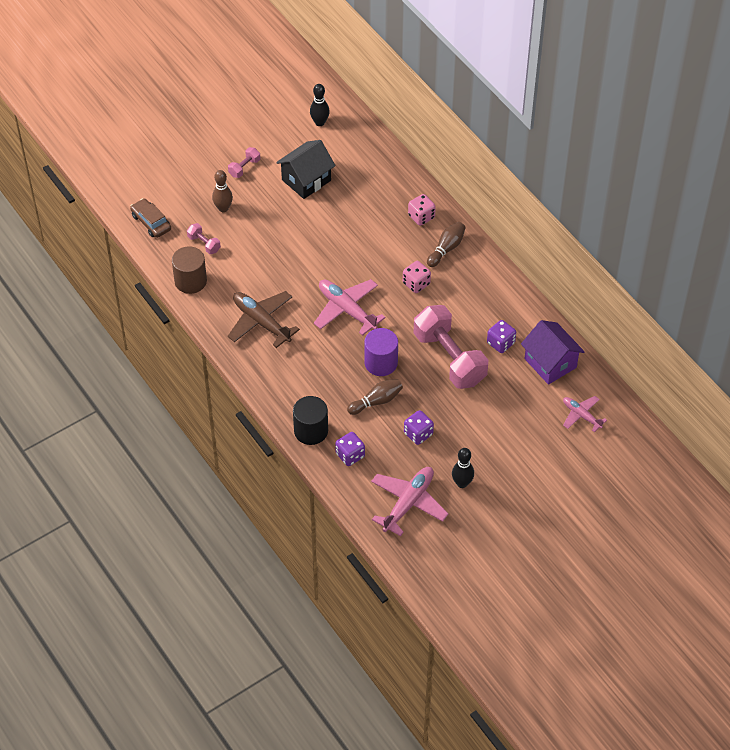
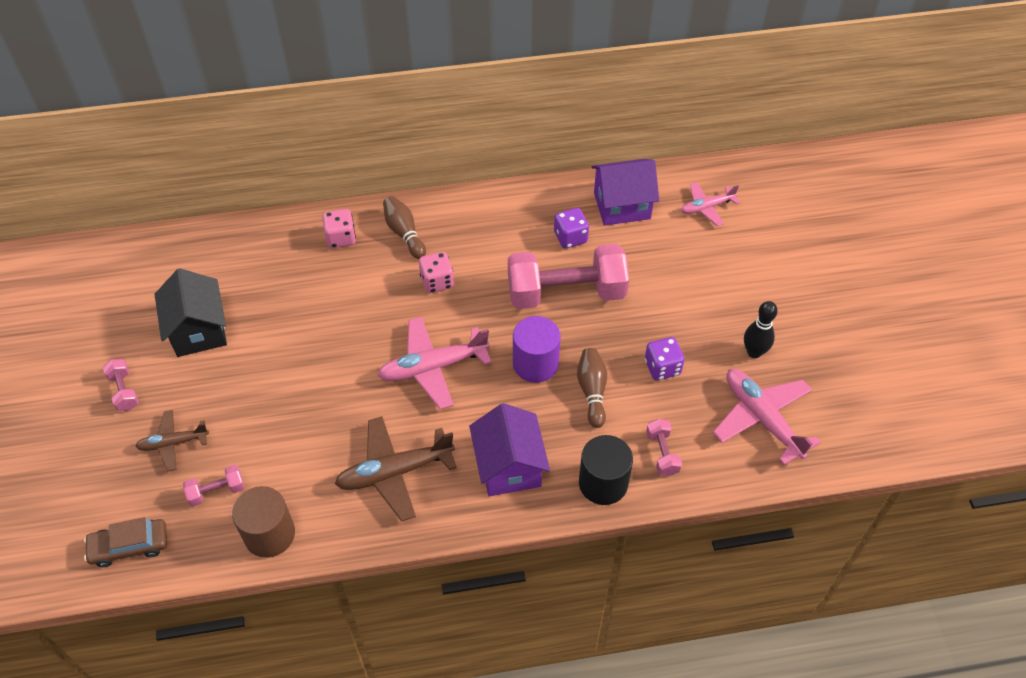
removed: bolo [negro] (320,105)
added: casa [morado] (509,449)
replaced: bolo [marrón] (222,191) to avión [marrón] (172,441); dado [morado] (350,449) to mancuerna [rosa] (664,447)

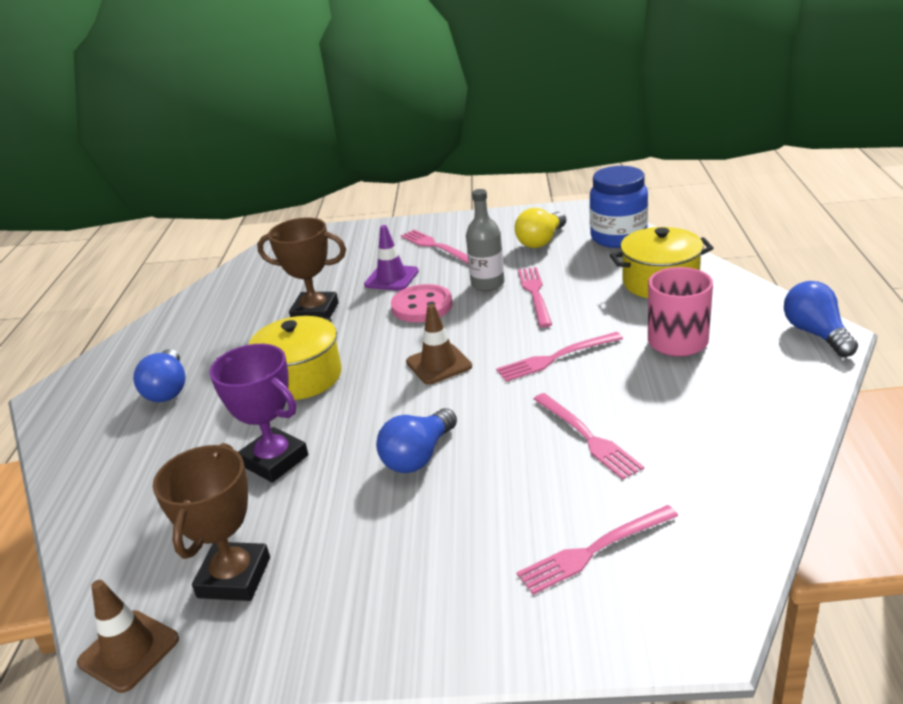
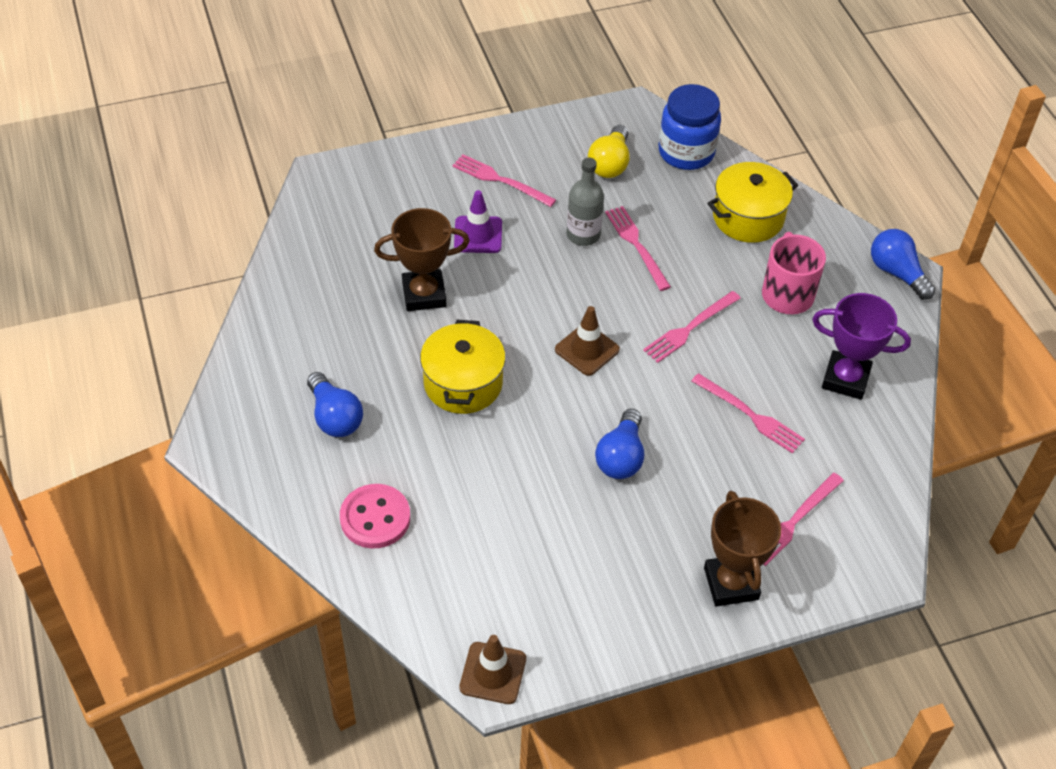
moved: trofeo [marrón] (211,522) to (742,548); trofeo [morado] (258,413) to (861,346); botón [rosa] (422,303) to (375,516)

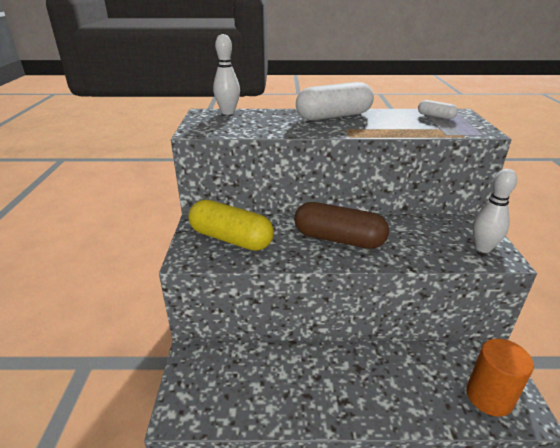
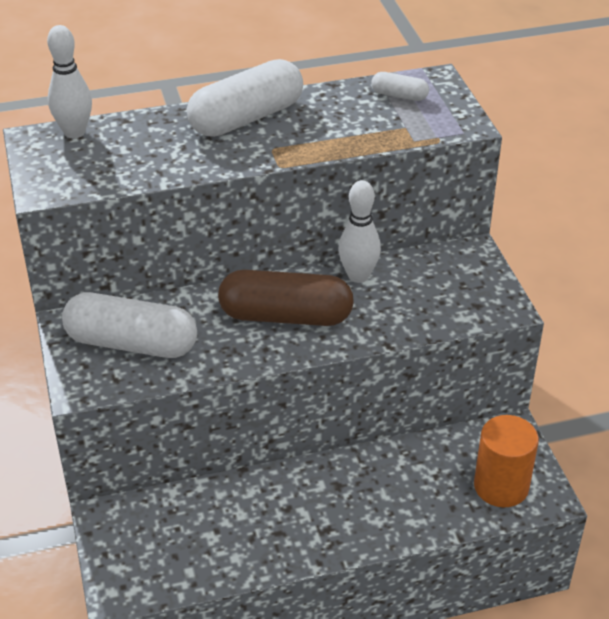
moved: bolo [blanco] (495,211) to (359,231)
recoloured: cápsula [amarillo] (231,225) to cápsula [blanco] (129,325)

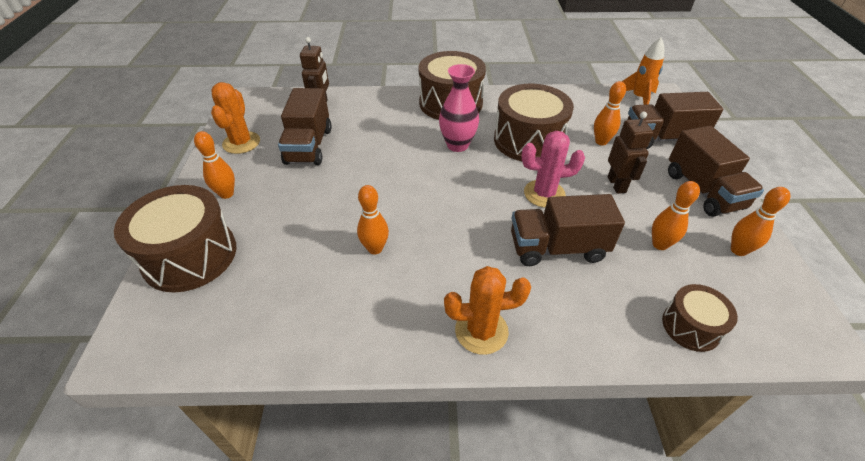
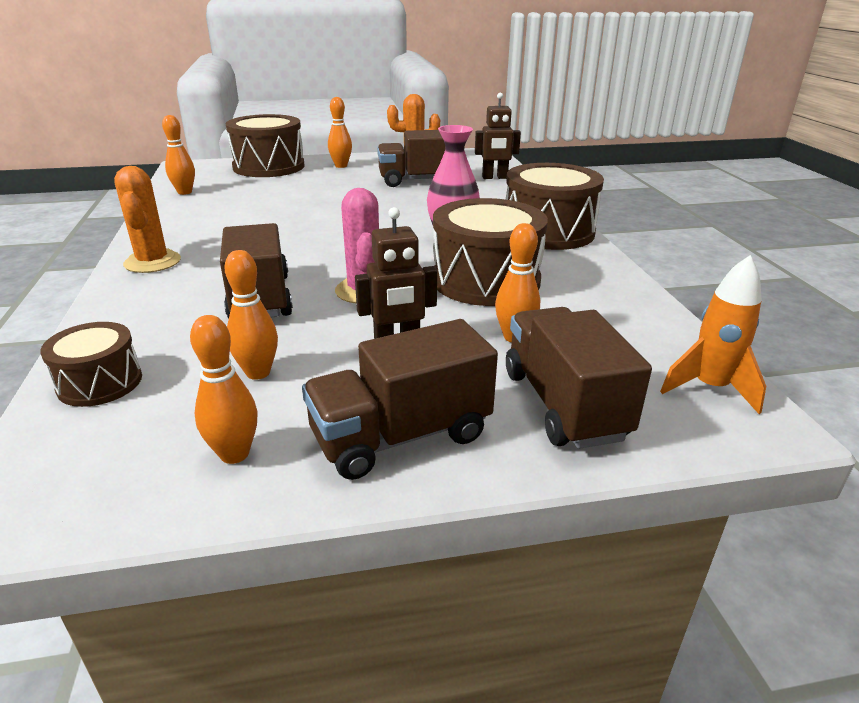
moved: bolo [naranja] (373,219) to (178,155)

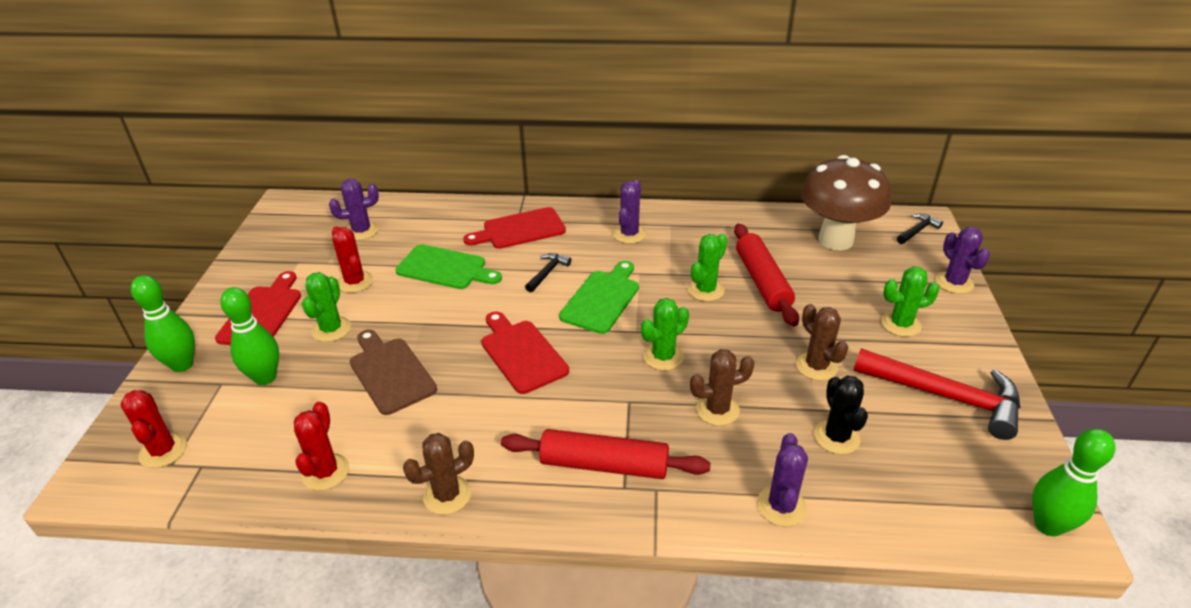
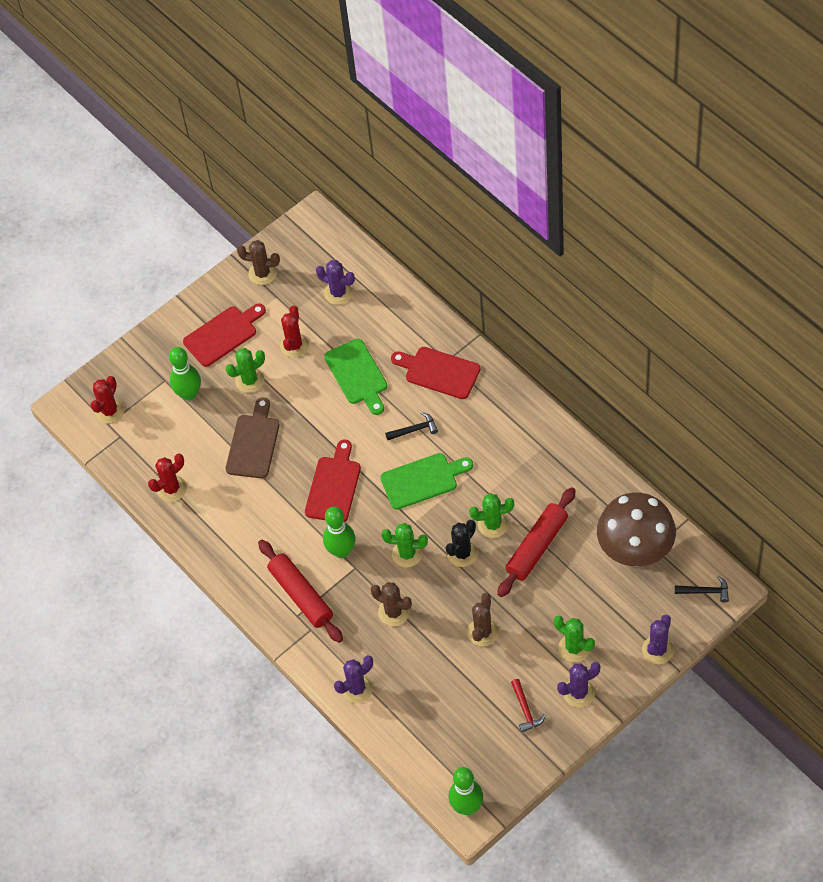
moved: bolo [verde] (163,323) to (339,532); cactus [marrón] (438,474) to (258,262); cactus [morado] (629,212) to (579,684); cactus [negro] (841,414) to (462,543)
resized: martillo [rojo] (937,394) = (528,705) x0.46

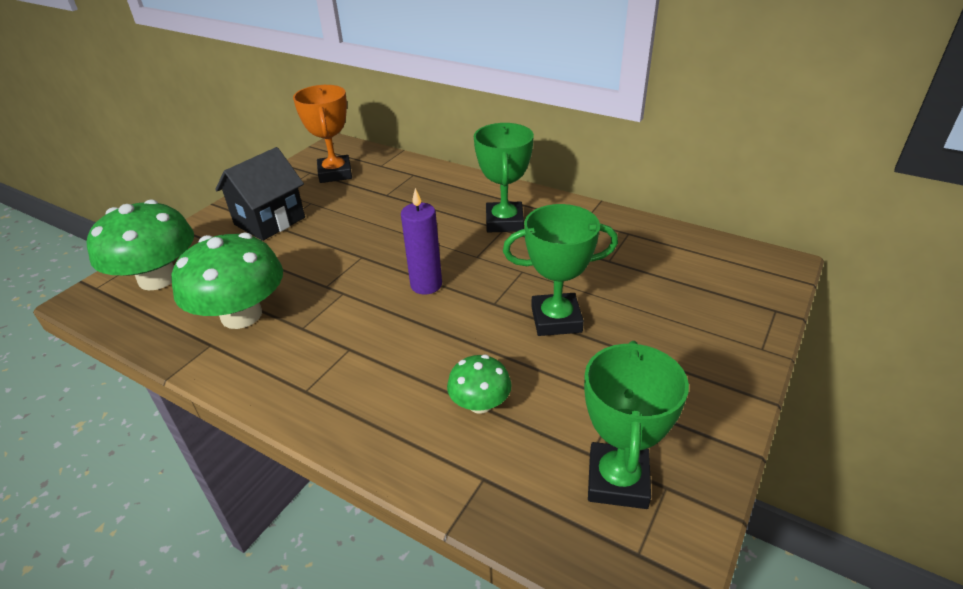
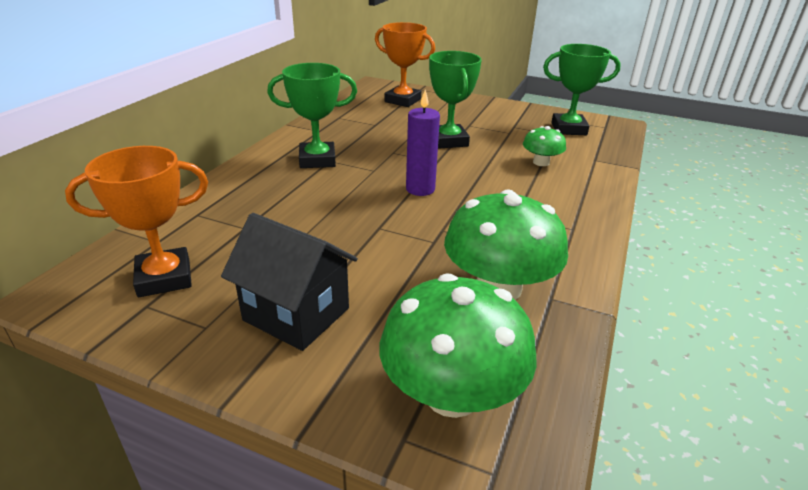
added: trofeo [naranja] (405,64)

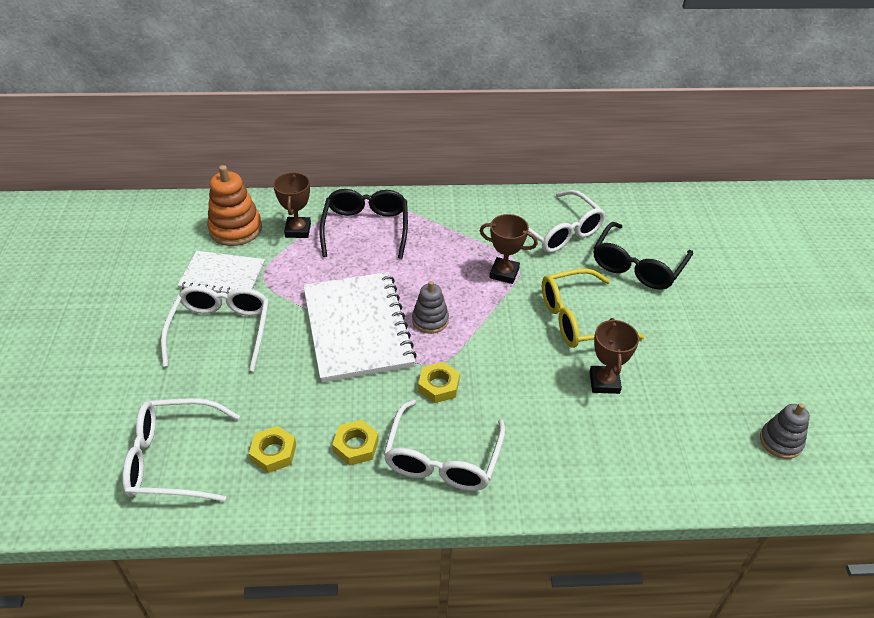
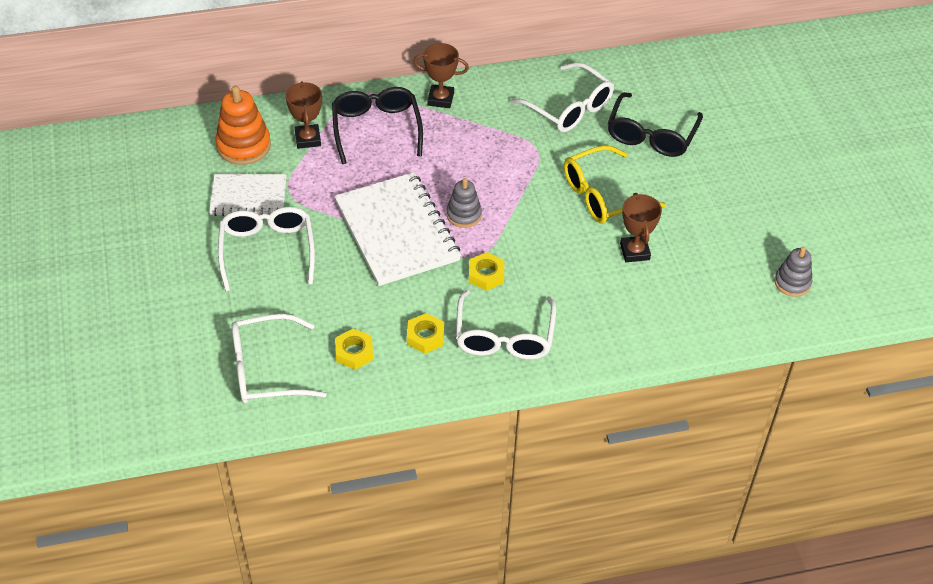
moved: trofeo [marrón] (509,249) to (441,75)

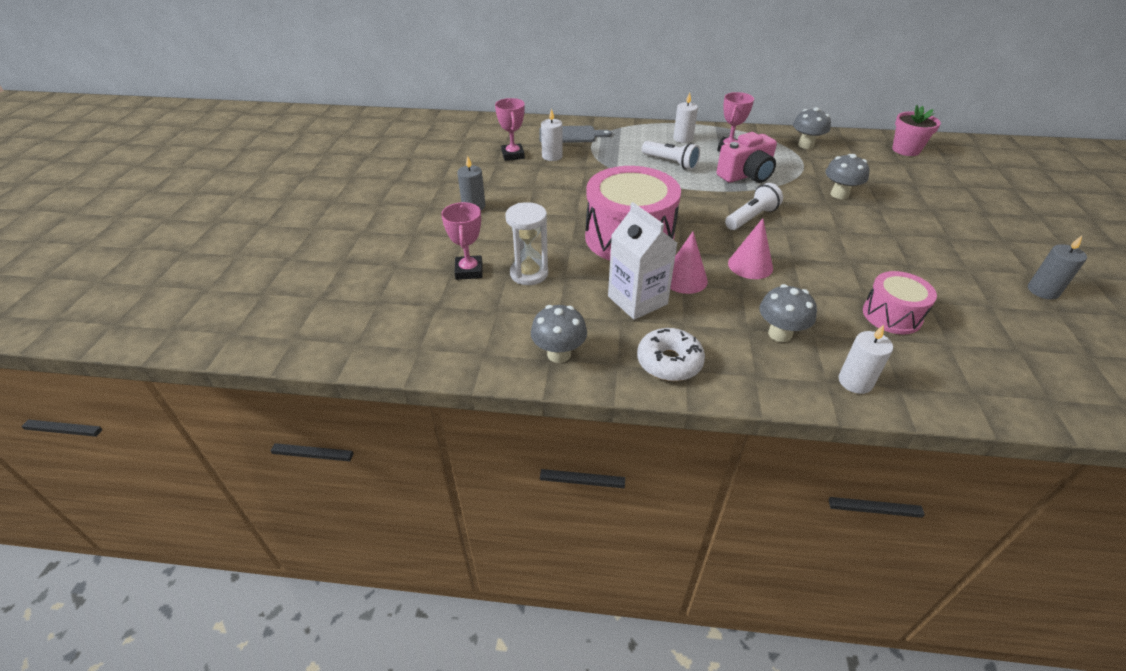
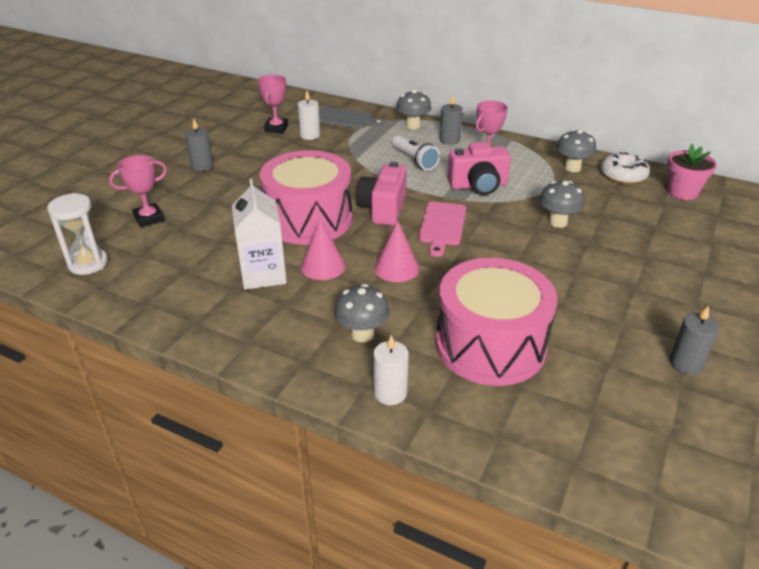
added: cámara [rosa] (381,194)
moved: reloj de arena [blanco] (526,243) to (77,234); seta [gris] (559,334) to (413,109); rosquilla [blanco] (671,354) to (625,168)
replaced: lámpara de mano [blanco] (754,206) to tabla de cortar [rosa] (442,229)
recoloured: vela [blanco] (685,118) to vela [gris] (451,120)
turned: trofeo [rosa] (461,241) = (138,191) 45 degrees clockwise
resized: tambor [rosa] (900,302) = (497,322) x1.87

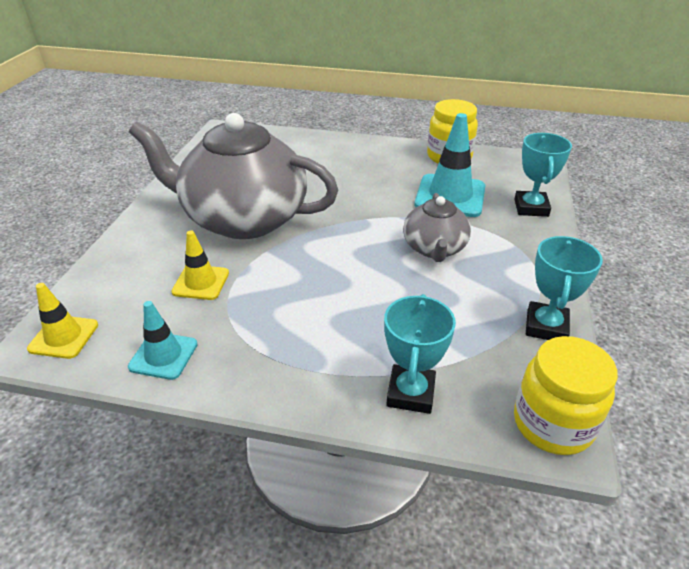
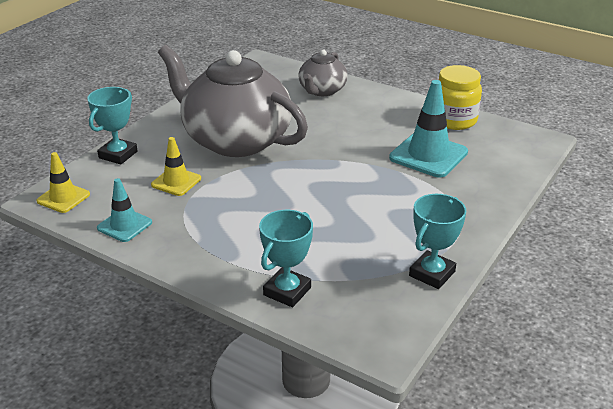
removed: tarro [amarillo] (566,395)
moved: tetera [gris] (437,227) to (323,72); trofeo [turquesa] (543,175) to (112,125)

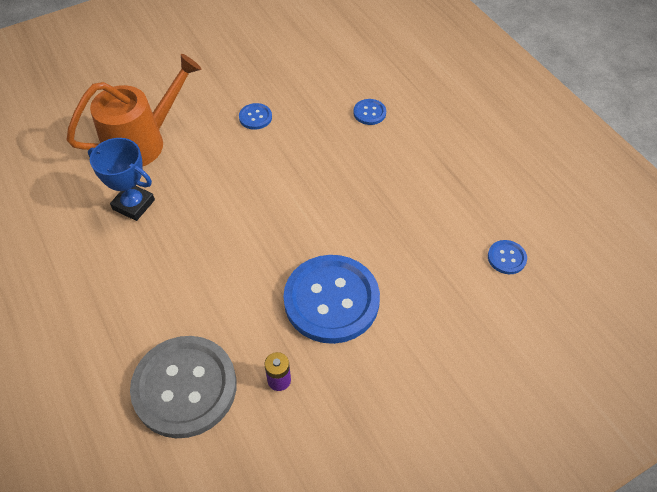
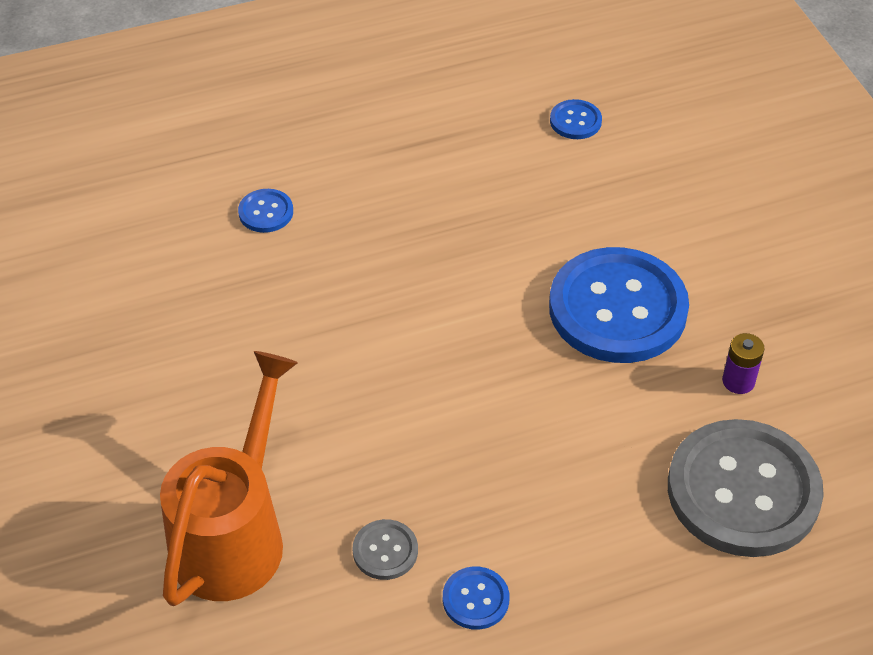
moved: botón [azul] (255,116) to (476,598)
replaced: trofeo [azul] (121,179) to botón [gris] (385,549)
turned: regadera [naranja] (134,110) = (229,478) 45 degrees clockwise

